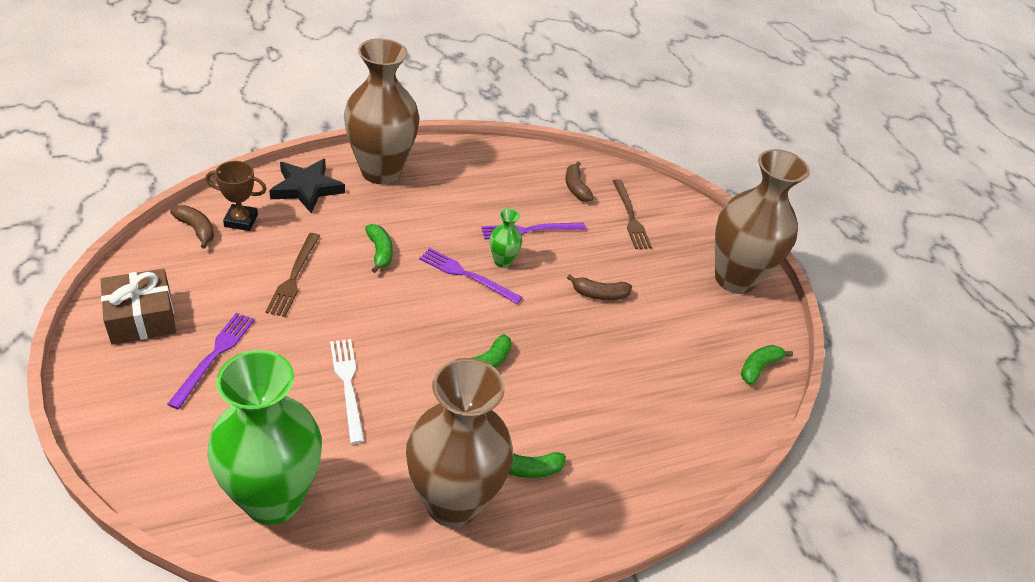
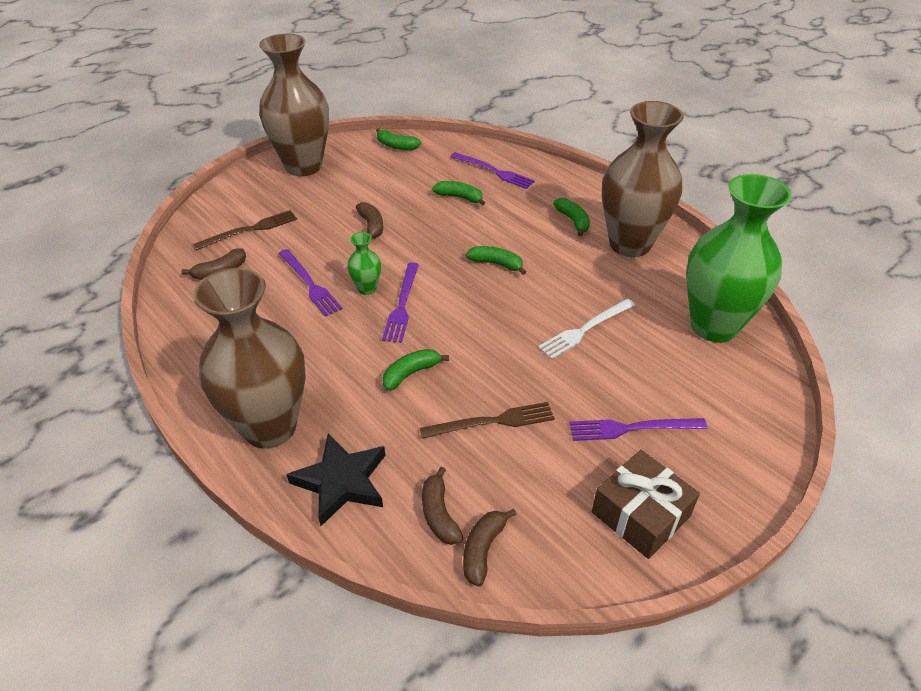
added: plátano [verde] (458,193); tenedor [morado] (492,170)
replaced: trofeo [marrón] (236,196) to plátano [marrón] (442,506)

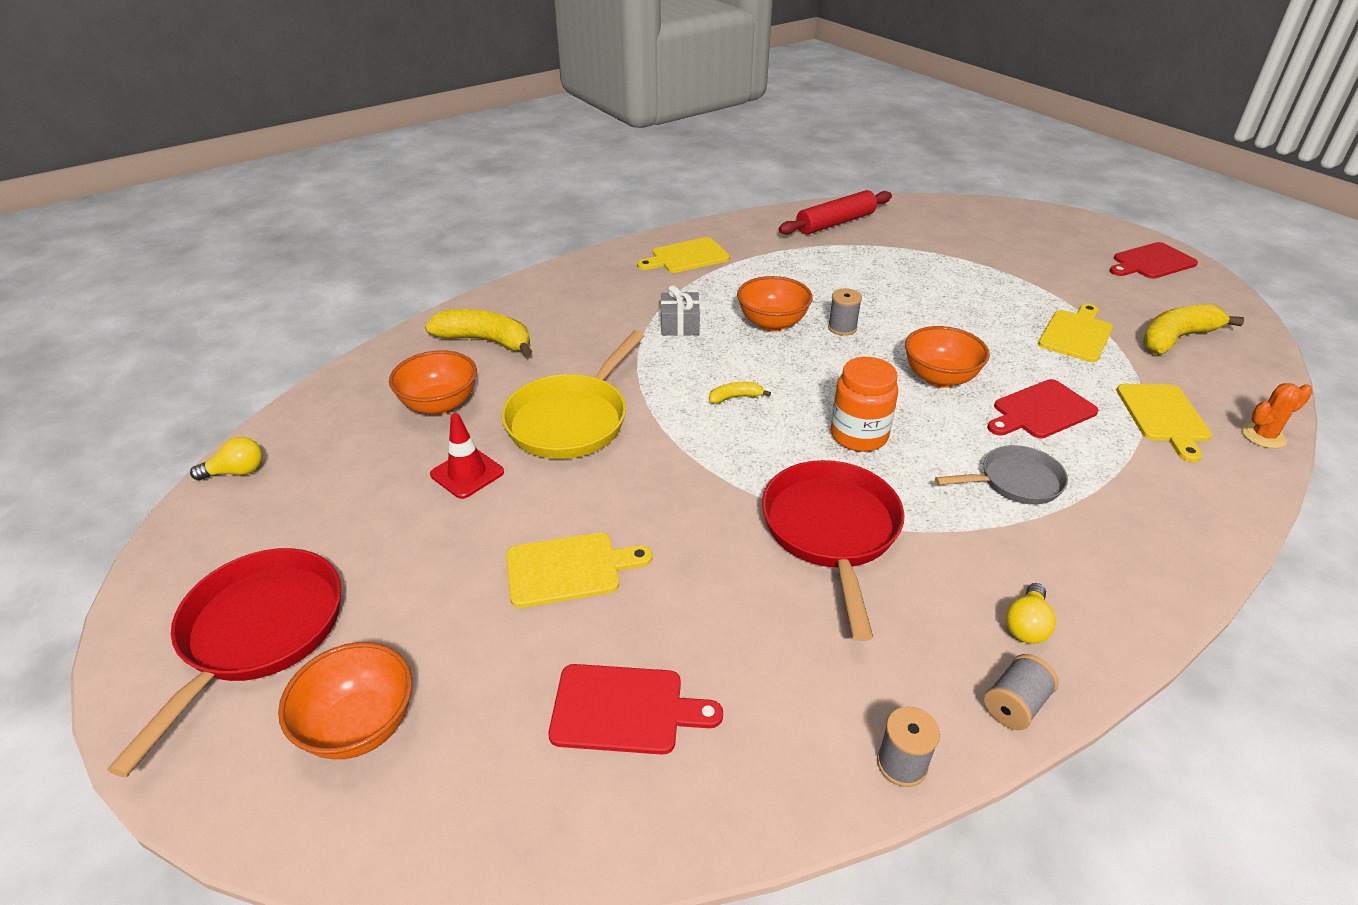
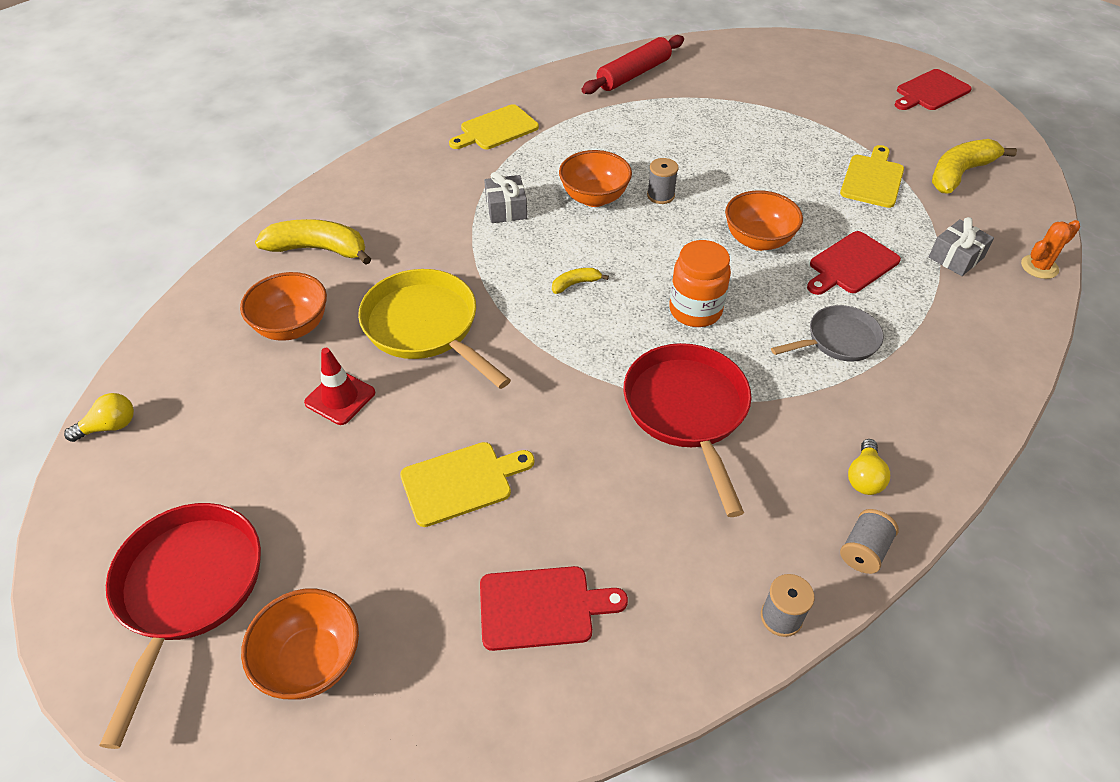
replaced: tabla de cortar [amarillo] (1164,423) to regalo [gris] (961,246)
turned: sartén [amarillo] (573,395) = (434,329) 120 degrees clockwise

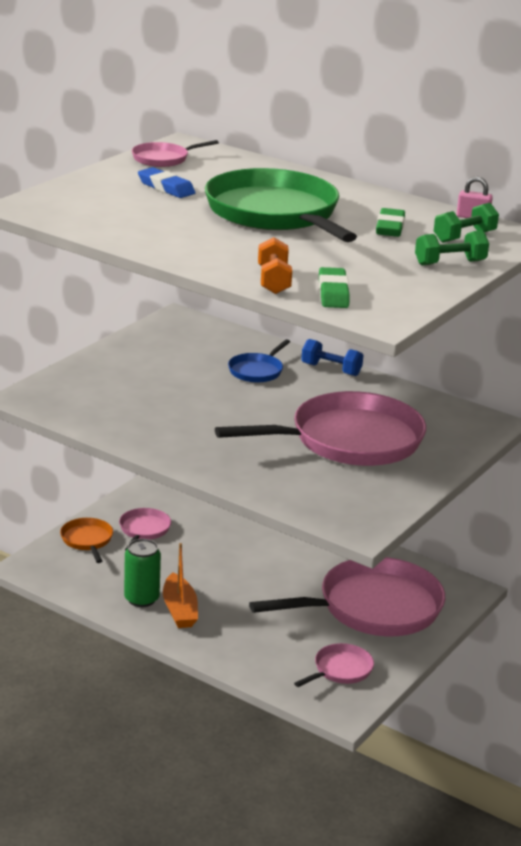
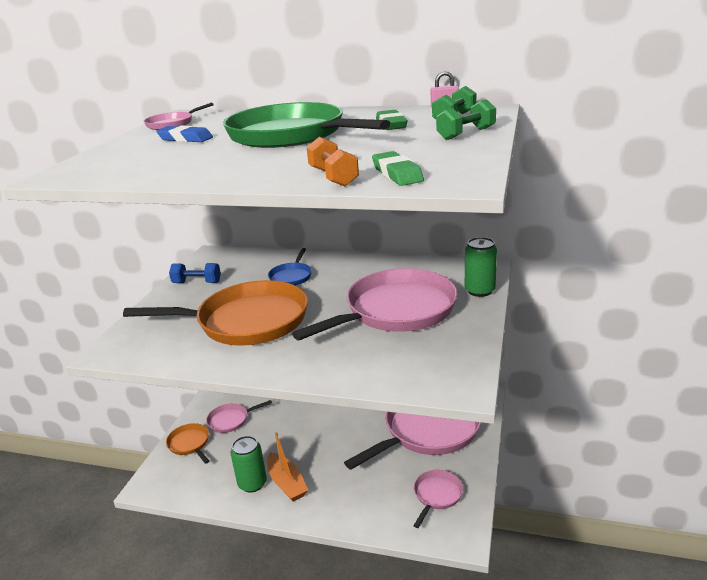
added: sartén [naranja] (215,313); lata [verde] (481,267)
moved: mancuerna [azul] (332,357) to (195,273)
turned: sartén [rosa] (145,529) = (239,416) 105 degrees counterclockwise

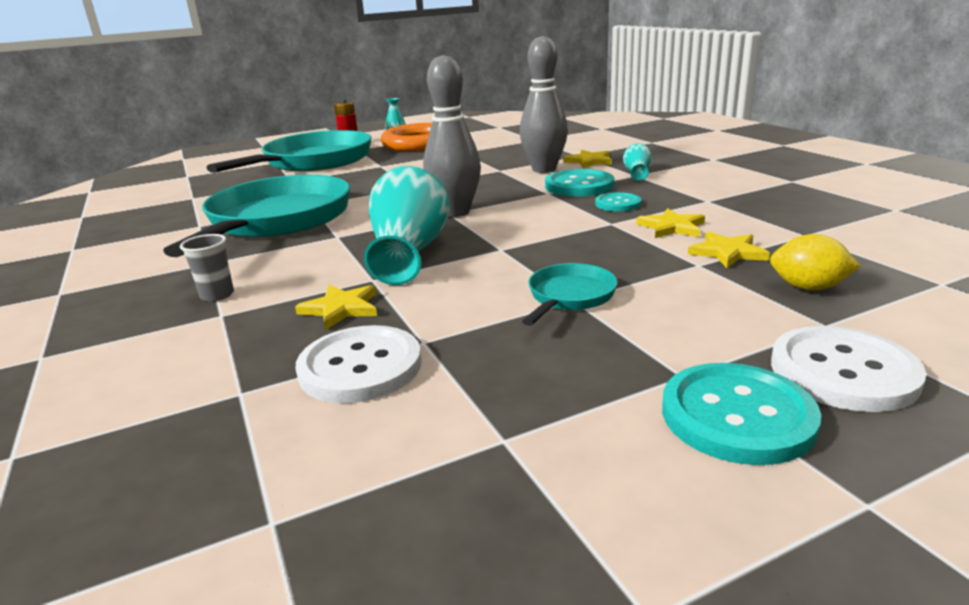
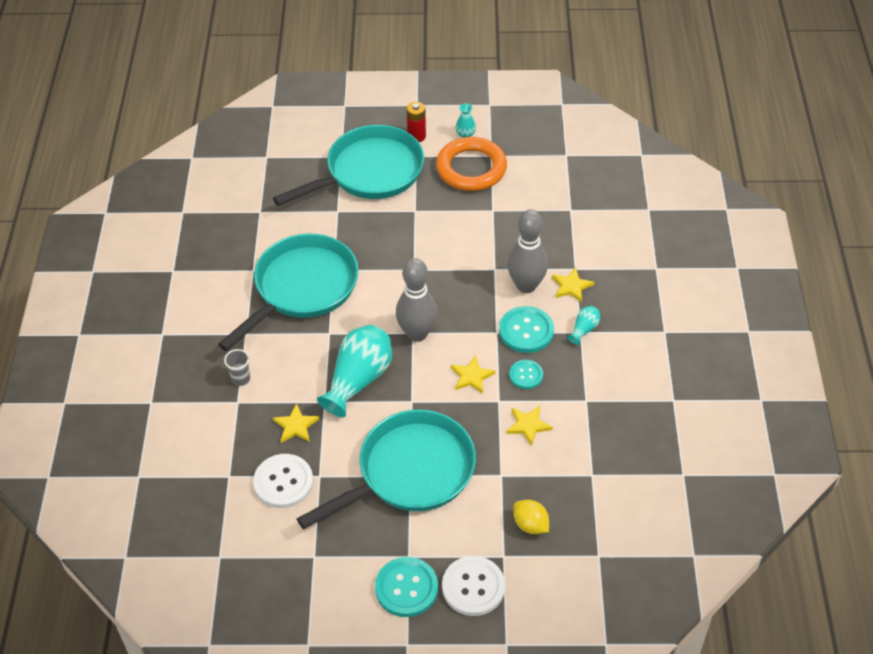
moved: estrella [amarillo] (729,250) to (473,374)
resized: sartén [turquesa] (570,294) = (386,469) x2.29

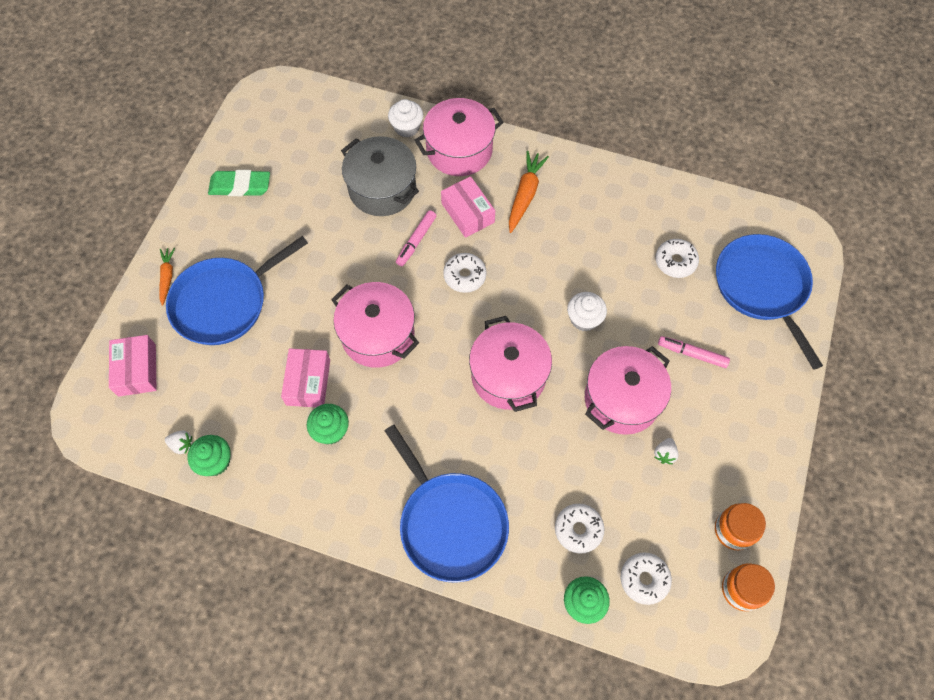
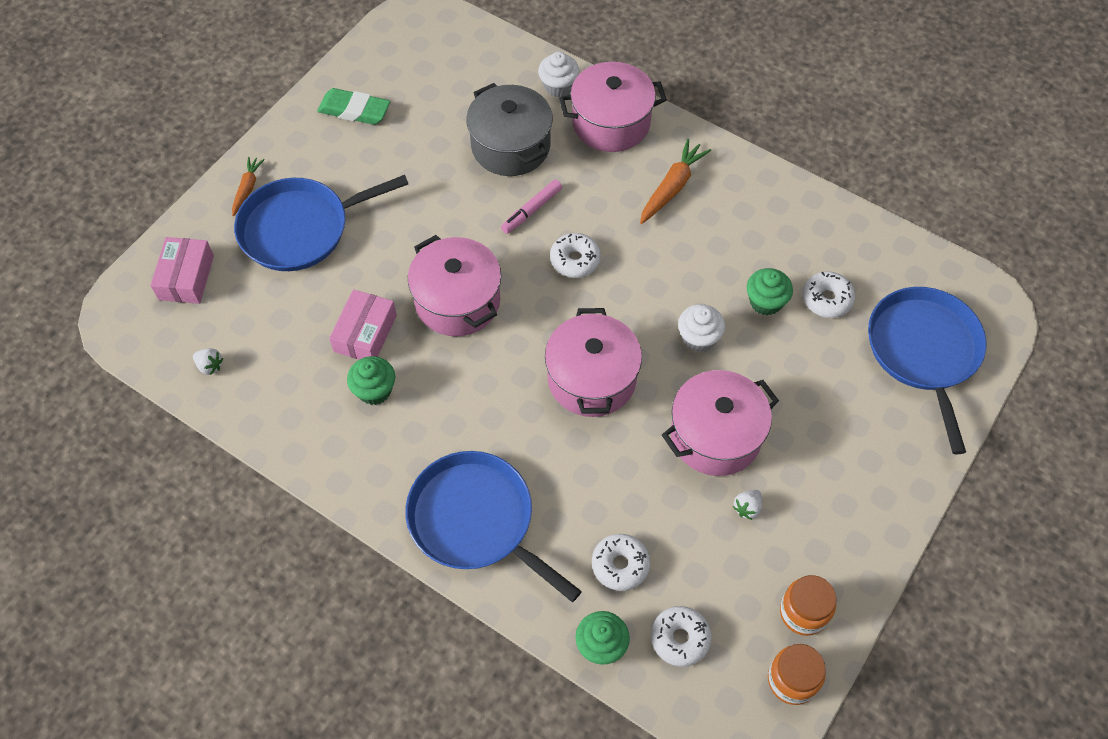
removed: caja [rosa] (468,207); rotulador [rosa] (694,352)
moved: magdalena [verde] (209,455) to (770,291)
turned: sartén [azul] (447,503) = (493,526) 150 degrees clockwise

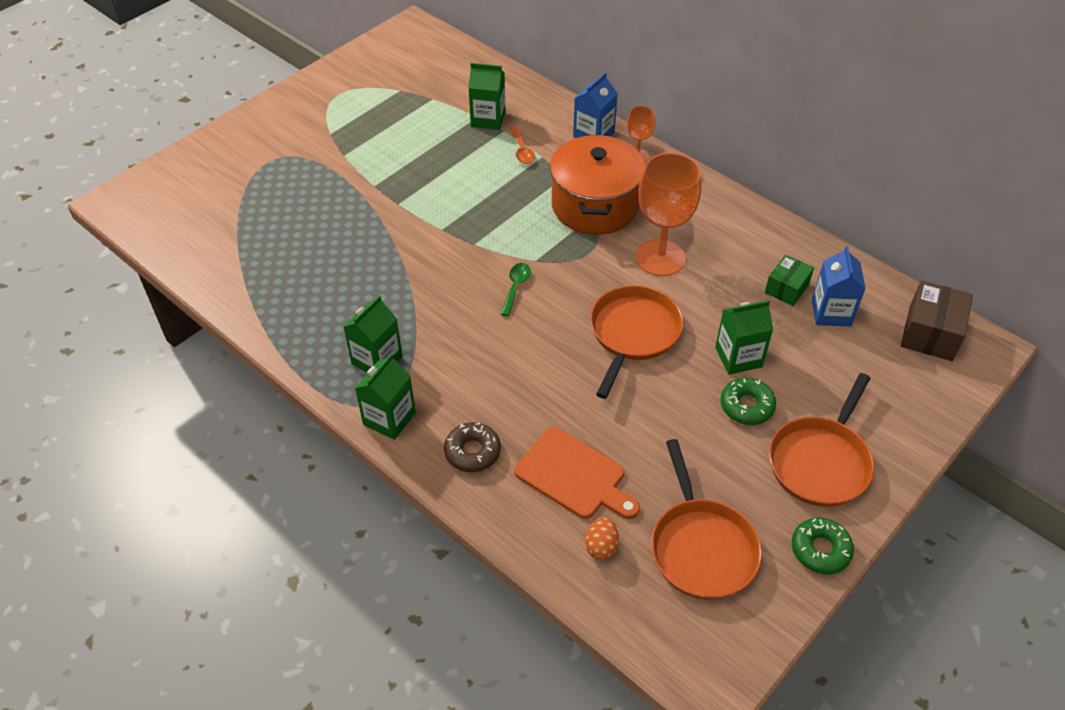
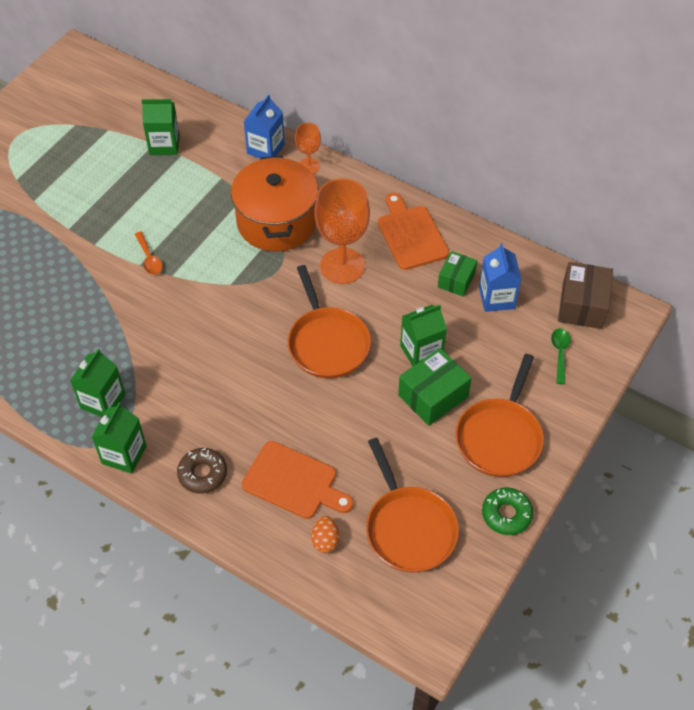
added: tabla de cortar [naranja] (413,231)
moved: cuchara [verde] (515,290) to (561,356); cuchara [naranja] (522,145) to (149,253)
replaced: rosquilla [verde] (748,401) to caja [verde] (435,387)
turned: sartén [naranja] (636,342) = (329,321) 150 degrees clockwise

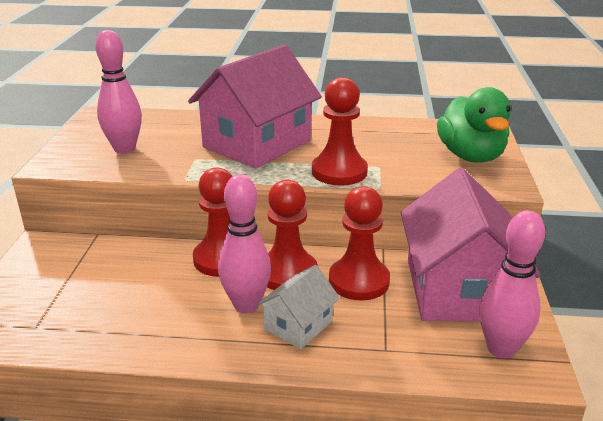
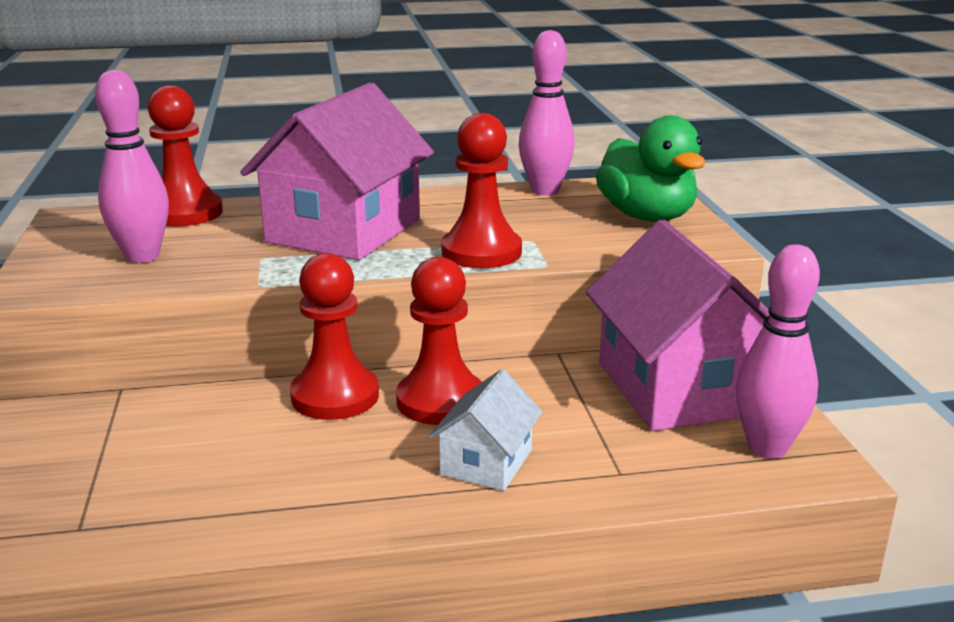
moved: bolo [rosa] (244,243) to (546,112); peón [rojo] (359,243) to (185,155)

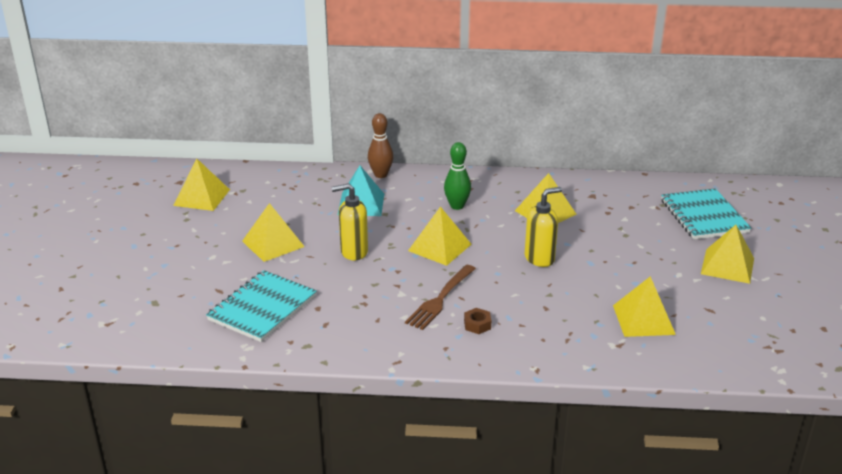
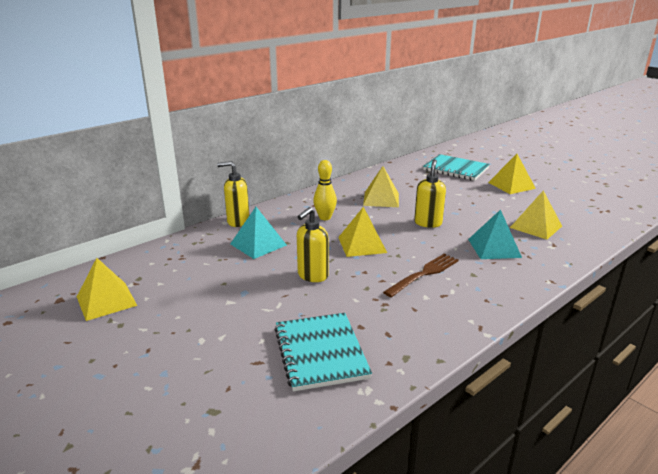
removed: pirámide [amarillo] (273,232); tuerca [marrón] (477,321)
added: pirámide [turquesa] (495,234)
replaced: bolo [marrón] (380,145) to dispensador de jabón [amarillo] (233,194)
recoloured: bolo [verde] (457,176) to bolo [amarillo] (325,190)
turned: tenedor [marrón] (440,297) = (421,275) 120 degrees counterclockwise

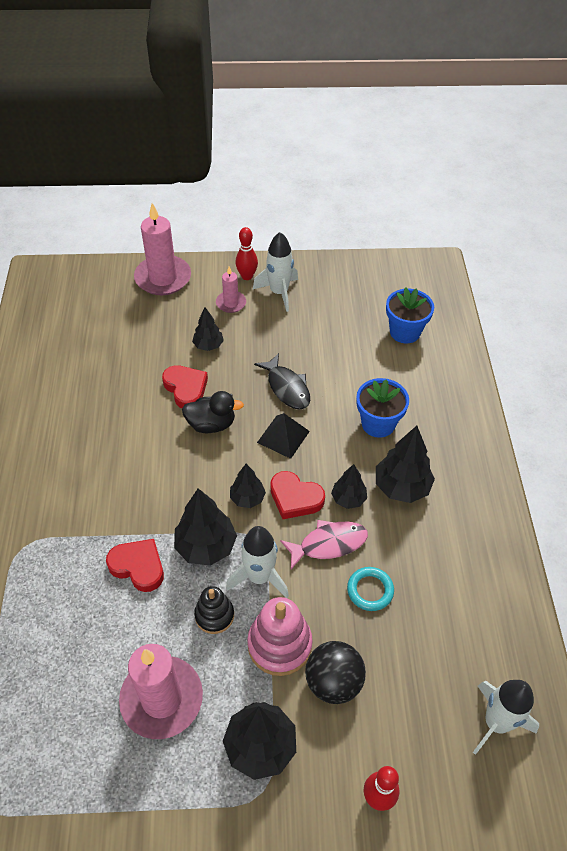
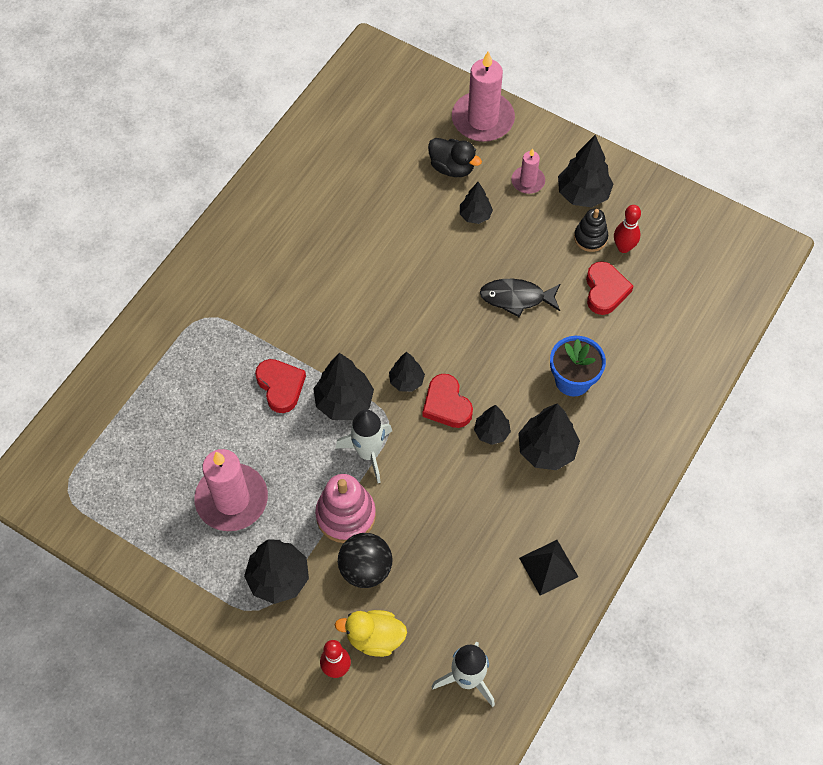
removed: pez [rosa] (324,544); anillo [turquesa] (370,589); maceta [azul] (410,315)
added: pato [amarillo] (371,633)
moved: corazón [rojo] (185,386) to (609,288); pato [negro] (213,412) to (455,157); juguete apilable [negro] (214,610) to (591,230); bolo [rojo] (246,253) to (627,229); pirámide [negro] (283,436) to (548,568)
replaced: cohete [blanco] (275,272) to árbol [negro] (586,171)
turned: pez [negro] (282,381) = (520,298) 90 degrees clockwise

